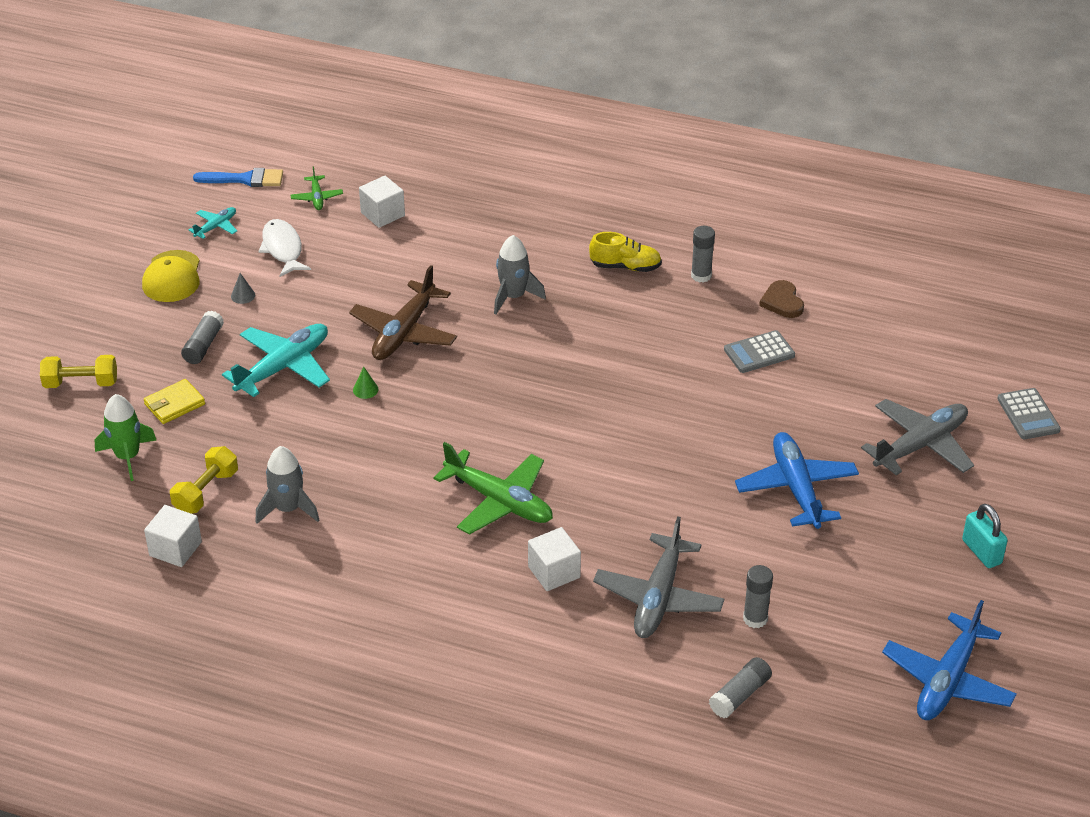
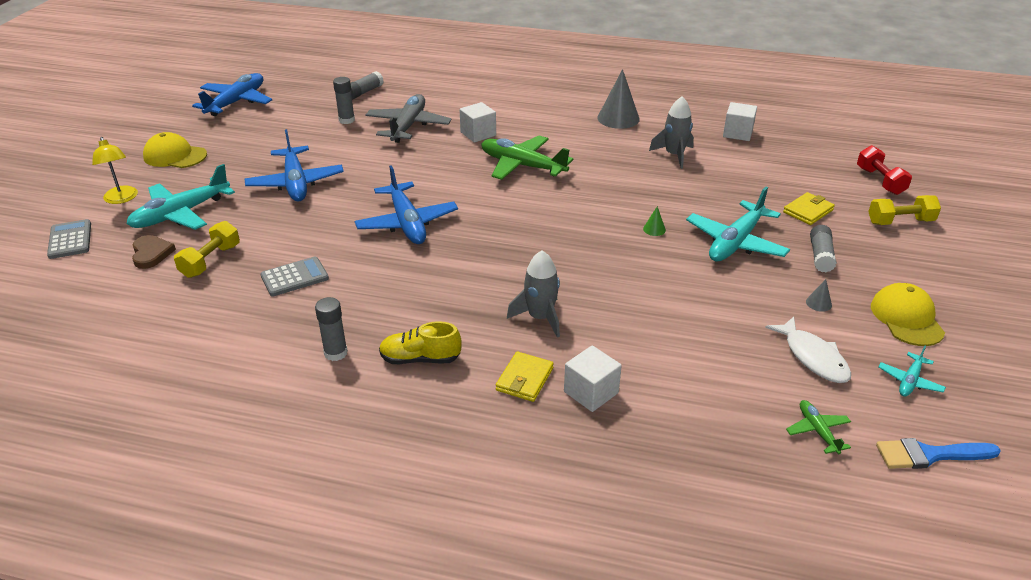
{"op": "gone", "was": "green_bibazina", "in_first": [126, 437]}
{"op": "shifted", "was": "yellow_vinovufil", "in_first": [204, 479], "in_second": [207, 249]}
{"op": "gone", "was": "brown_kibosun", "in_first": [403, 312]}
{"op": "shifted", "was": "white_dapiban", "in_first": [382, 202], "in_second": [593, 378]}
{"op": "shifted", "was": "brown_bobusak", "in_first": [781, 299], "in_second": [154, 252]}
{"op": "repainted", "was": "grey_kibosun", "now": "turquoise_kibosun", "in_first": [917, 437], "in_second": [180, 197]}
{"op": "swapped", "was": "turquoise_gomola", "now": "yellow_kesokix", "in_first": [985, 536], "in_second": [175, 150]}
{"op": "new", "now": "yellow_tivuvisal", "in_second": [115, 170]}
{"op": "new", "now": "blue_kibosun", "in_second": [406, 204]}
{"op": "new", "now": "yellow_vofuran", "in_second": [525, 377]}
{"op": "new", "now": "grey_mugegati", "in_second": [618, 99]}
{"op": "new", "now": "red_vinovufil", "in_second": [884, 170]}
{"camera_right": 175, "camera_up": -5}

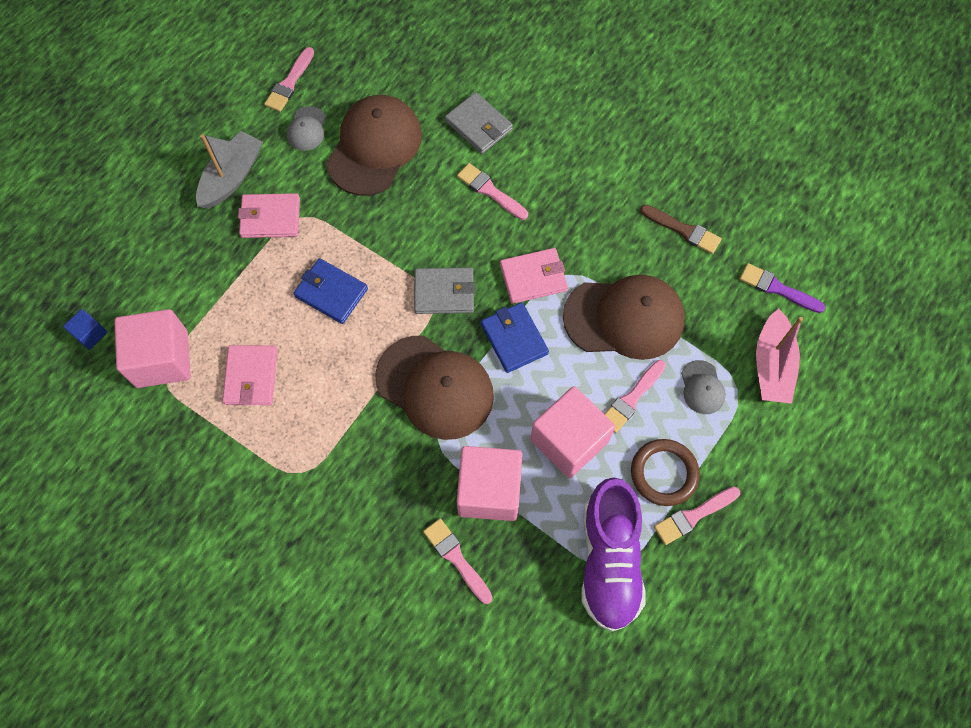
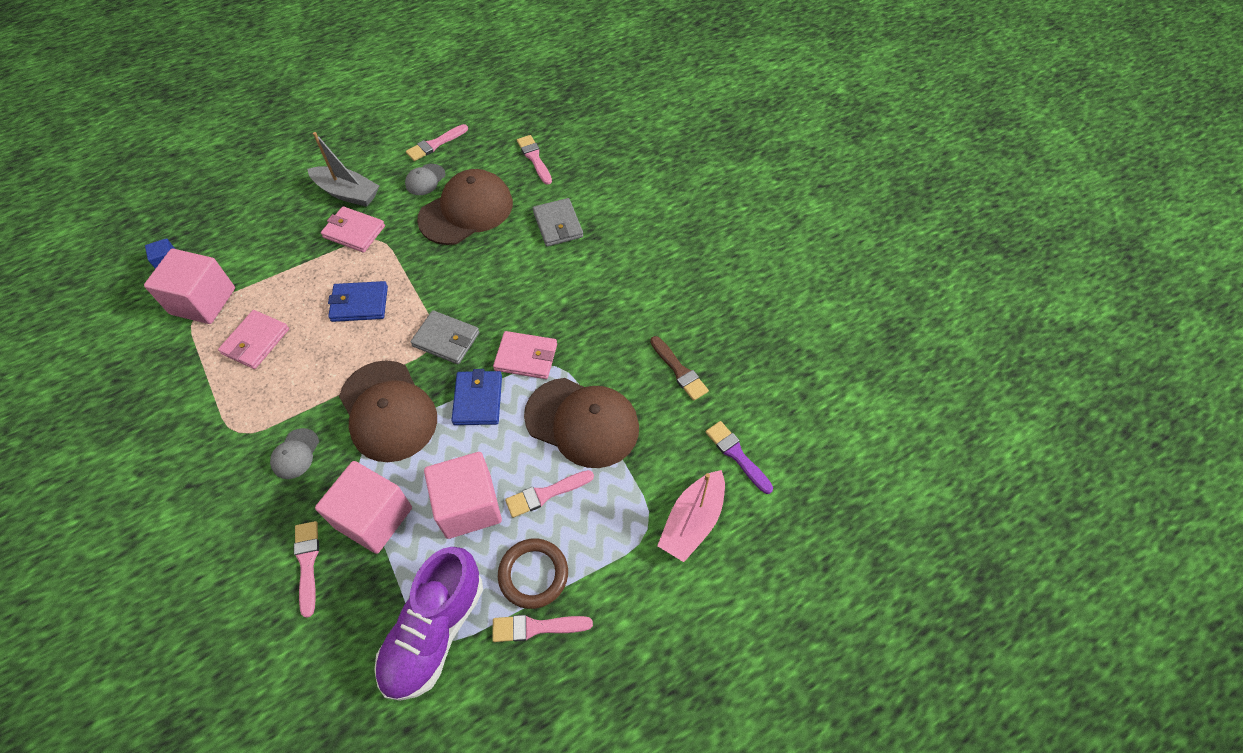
{"op": "rotated", "was": "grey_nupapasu", "in_first": [229, 170], "in_second": [343, 169], "clockwise": 60}
{"op": "rotated", "was": "blue_vofuran", "in_first": [330, 291], "in_second": [358, 301], "clockwise": -60}
{"op": "shifted", "was": "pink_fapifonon", "in_first": [492, 191], "in_second": [534, 160]}
{"op": "shifted", "was": "grey_kesokix", "in_first": [703, 387], "in_second": [294, 453]}
{"camera_right": 25, "camera_up": -10}

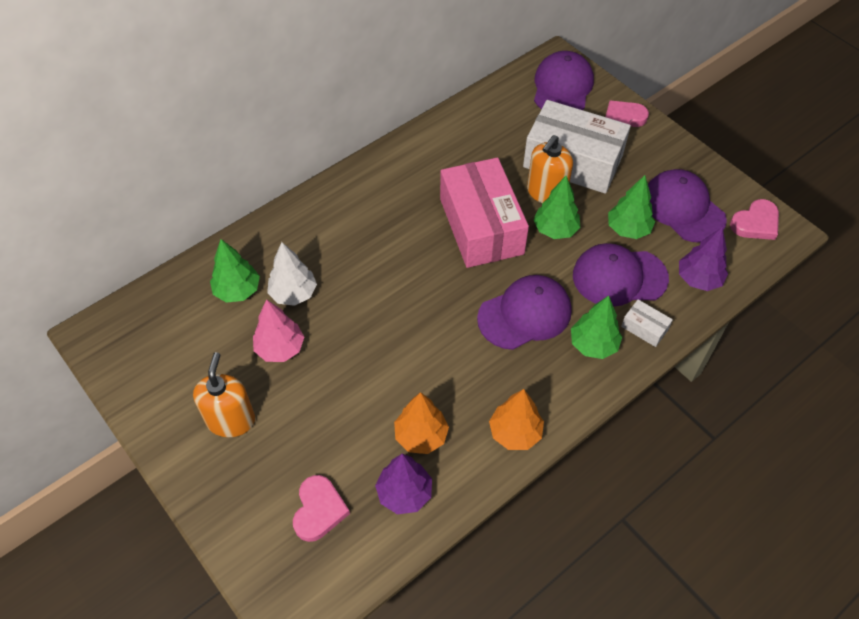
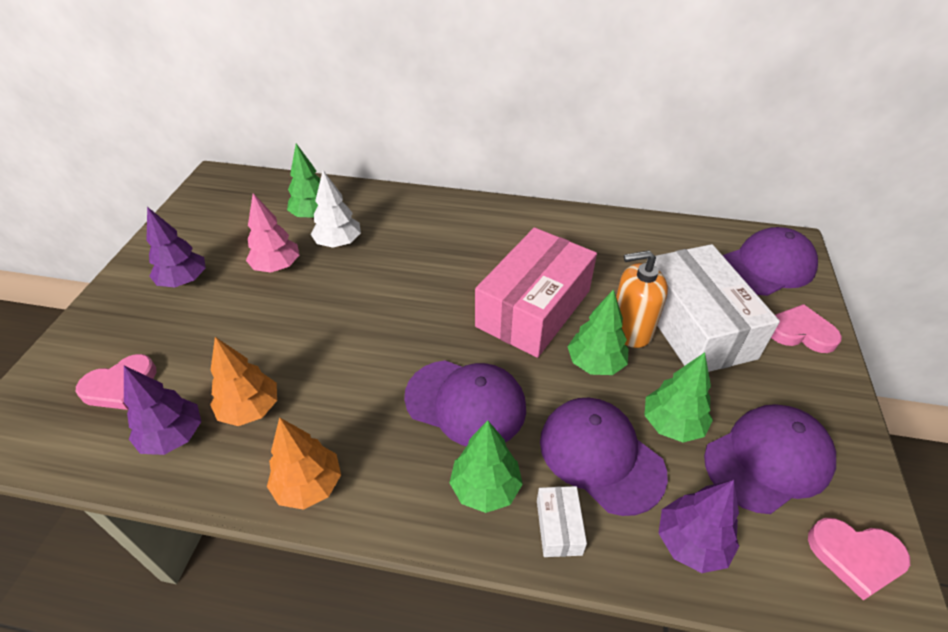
{"op": "swapped", "was": "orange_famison", "now": "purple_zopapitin", "in_first": [224, 394], "in_second": [176, 247]}
{"op": "rotated", "was": "purple_kesokix", "in_first": [687, 206], "in_second": [770, 459], "clockwise": 45}
{"camera_right": 50, "camera_up": -10}

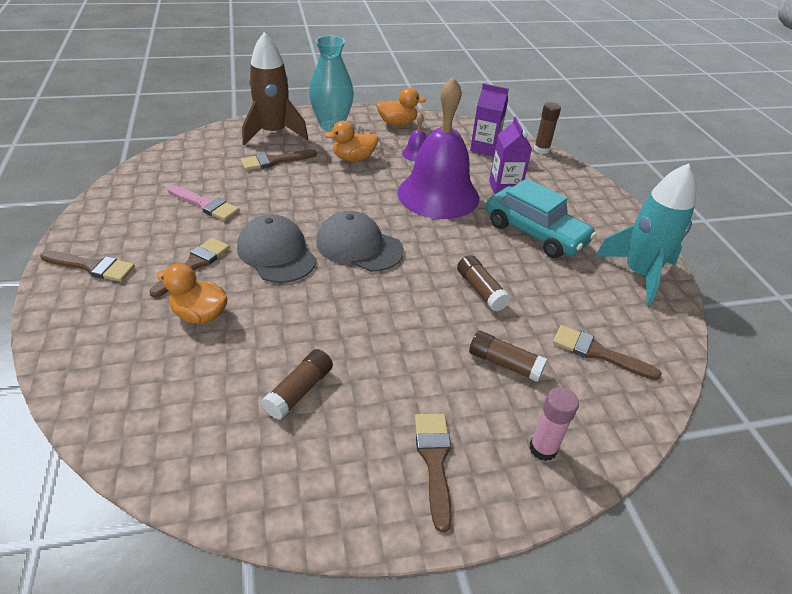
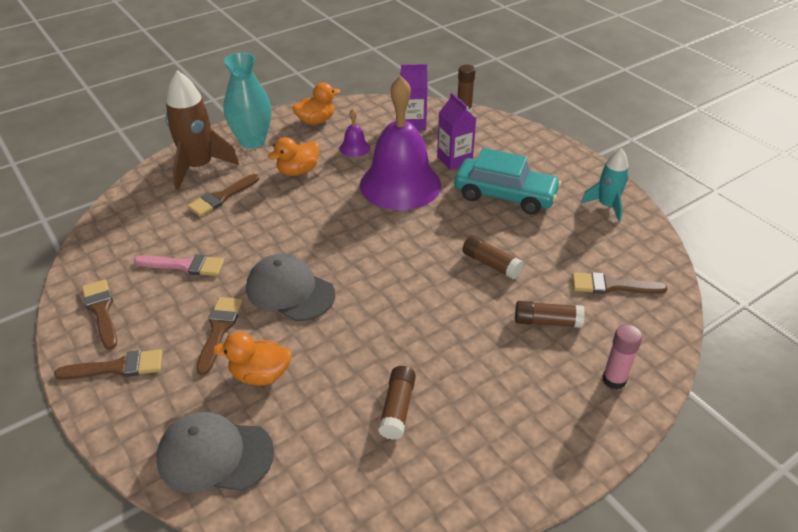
{"op": "shifted", "was": "grey_kesokix", "in_first": [360, 241], "in_second": [215, 452]}
{"op": "shifted", "was": "brown_fapifonon", "in_first": [433, 473], "in_second": [99, 314]}
{"op": "scaled", "was": "turquoise_bibazina", "in_first": [645, 234], "in_second": [605, 185], "ratio": 0.61}
{"camera_right": -20, "camera_up": 0}

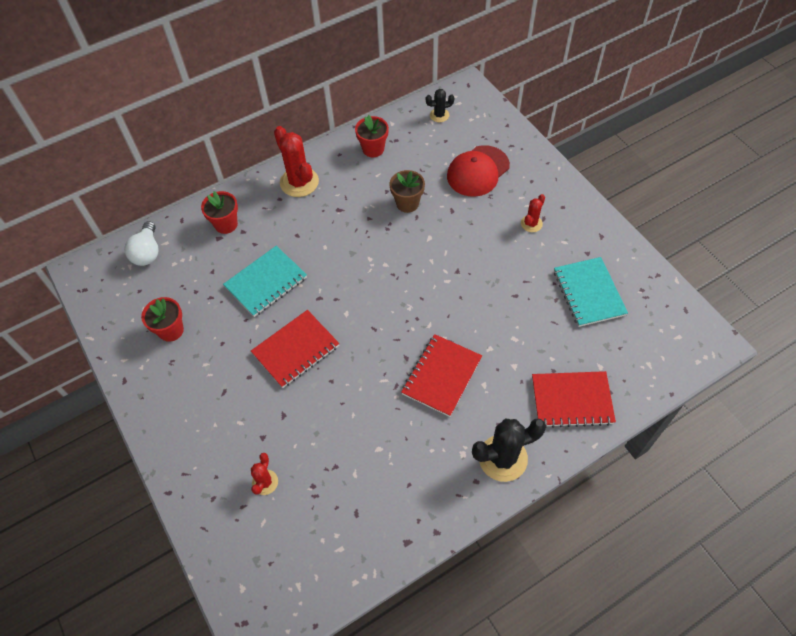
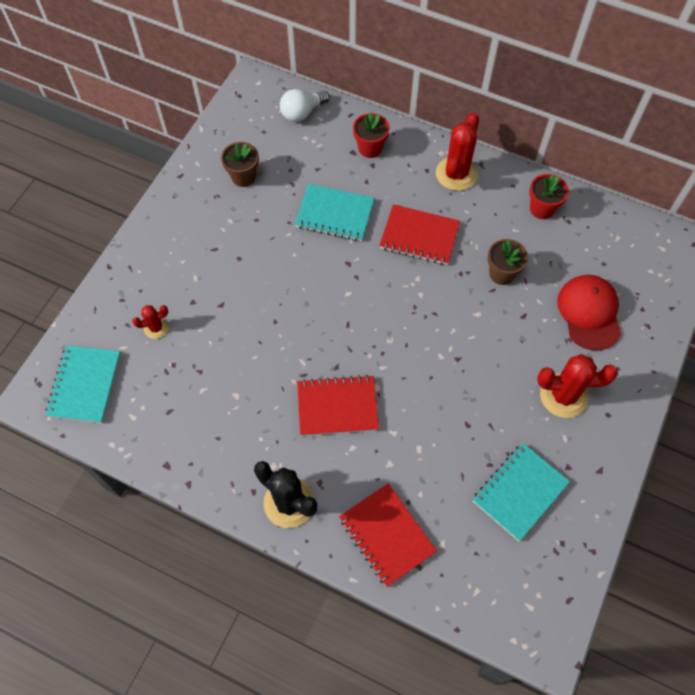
{"op": "repainted", "was": "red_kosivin", "now": "brown_kosivin", "in_first": [162, 319], "in_second": [240, 164]}
{"op": "shifted", "was": "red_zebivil", "in_first": [295, 349], "in_second": [419, 234]}
{"op": "gone", "was": "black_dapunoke", "in_first": [440, 105]}
{"op": "rotated", "was": "red_kesokix", "in_first": [478, 171], "in_second": [589, 313], "clockwise": 75}
{"op": "scaled", "was": "red_dapunoke", "in_first": [533, 213], "in_second": [577, 386], "ratio": 1.88}
{"op": "new", "now": "turquoise_zebivil", "in_second": [83, 384]}
{"camera_right": 55, "camera_up": 5}

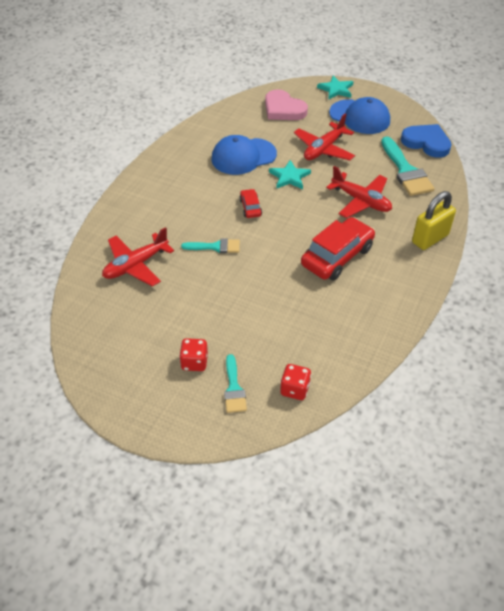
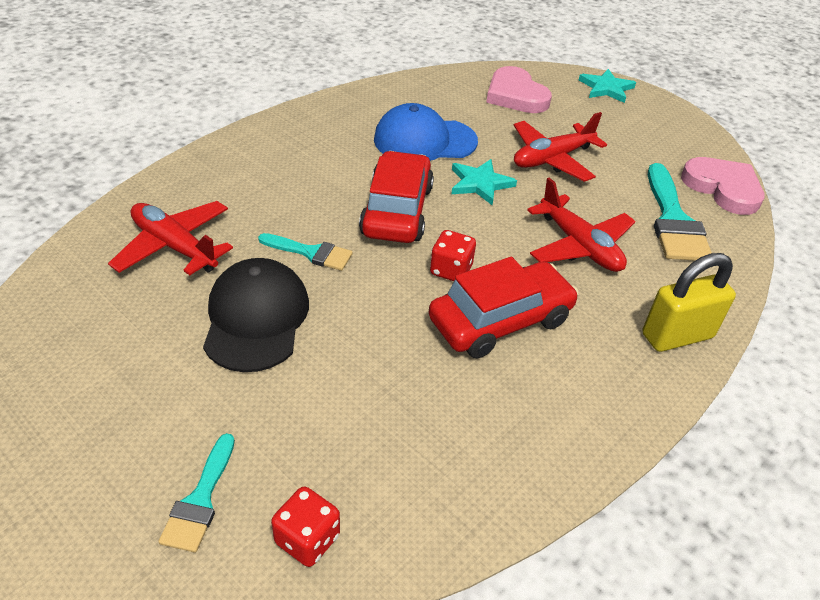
{"op": "rotated", "was": "red_kibosun", "in_first": [138, 257], "in_second": [170, 238], "clockwise": 60}
{"op": "shifted", "was": "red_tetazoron", "in_first": [193, 354], "in_second": [453, 255]}
{"op": "scaled", "was": "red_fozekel", "in_first": [250, 203], "in_second": [396, 197], "ratio": 2.06}
{"op": "gone", "was": "blue_kesokix", "in_first": [359, 115]}
{"op": "repainted", "was": "blue_bobusak", "now": "pink_bobusak", "in_first": [426, 141], "in_second": [722, 186]}
{"op": "new", "now": "black_kesokix", "in_second": [256, 315]}
{"camera_right": 15, "camera_up": -5}

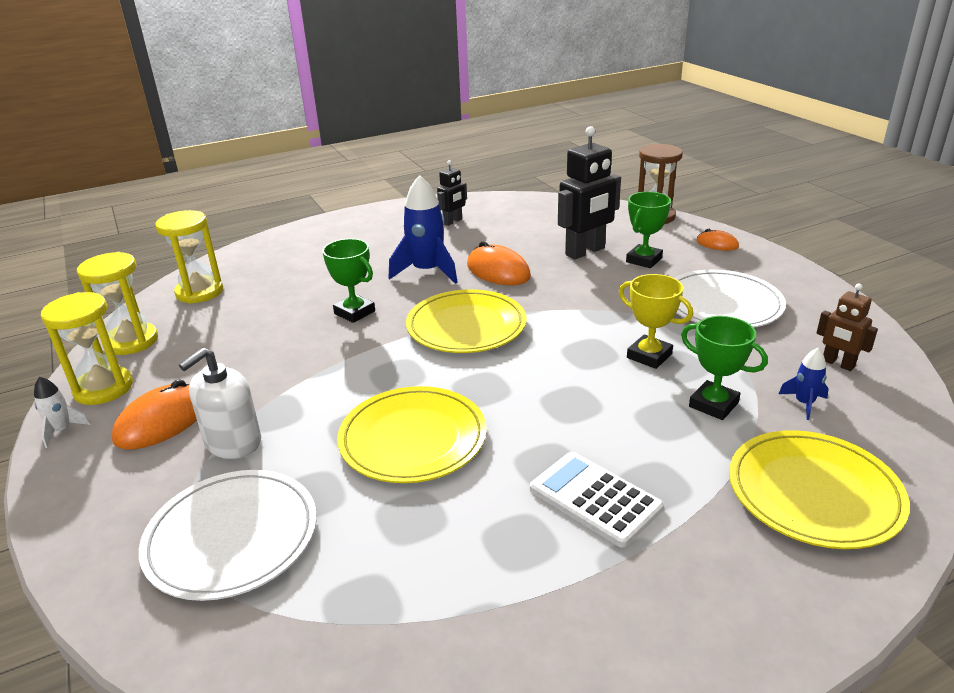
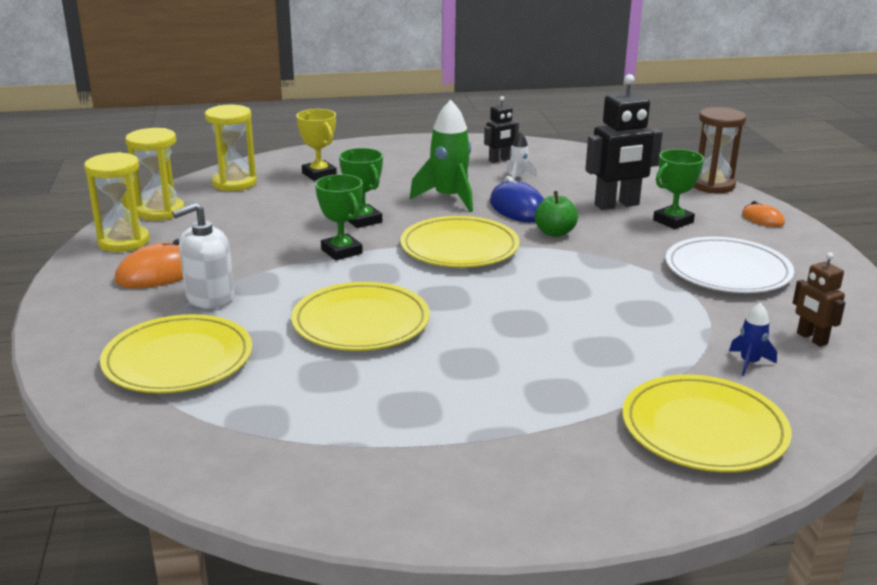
{"op": "shifted", "was": "white_bibazina", "in_first": [62, 412], "in_second": [522, 156]}
{"op": "repainted", "was": "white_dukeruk", "now": "yellow_dukeruk", "in_first": [228, 535], "in_second": [176, 353]}
{"op": "repainted", "was": "blue_bibazina", "now": "green_bibazina", "in_first": [423, 229], "in_second": [441, 156]}
{"op": "repainted", "was": "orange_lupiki", "now": "blue_lupiki", "in_first": [499, 263], "in_second": [517, 199]}
{"op": "gone", "was": "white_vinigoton", "in_first": [597, 499]}
{"op": "shifted", "was": "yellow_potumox", "in_first": [656, 321], "in_second": [316, 145]}
{"op": "shifted", "was": "green_potumox", "in_first": [724, 368], "in_second": [339, 217]}
{"op": "new", "now": "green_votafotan", "in_second": [556, 214]}
{"camera_right": 15, "camera_up": -5}

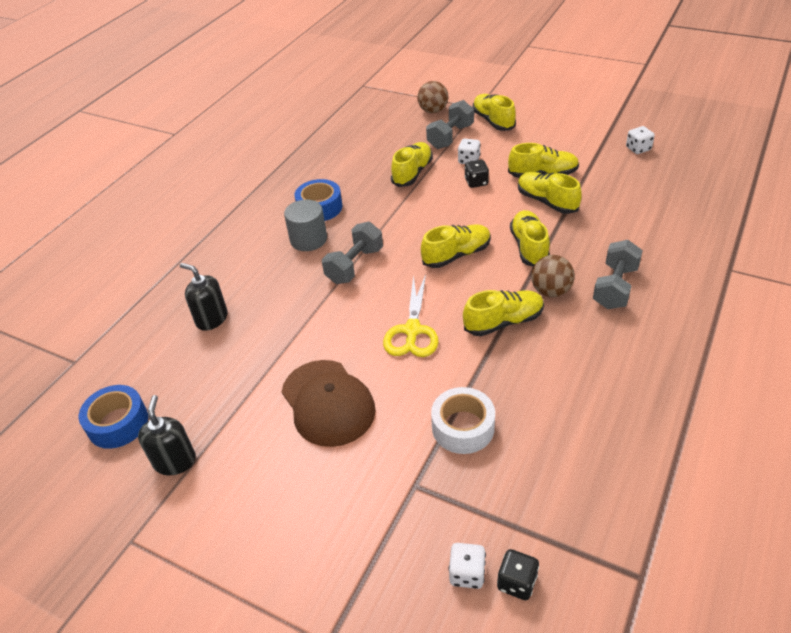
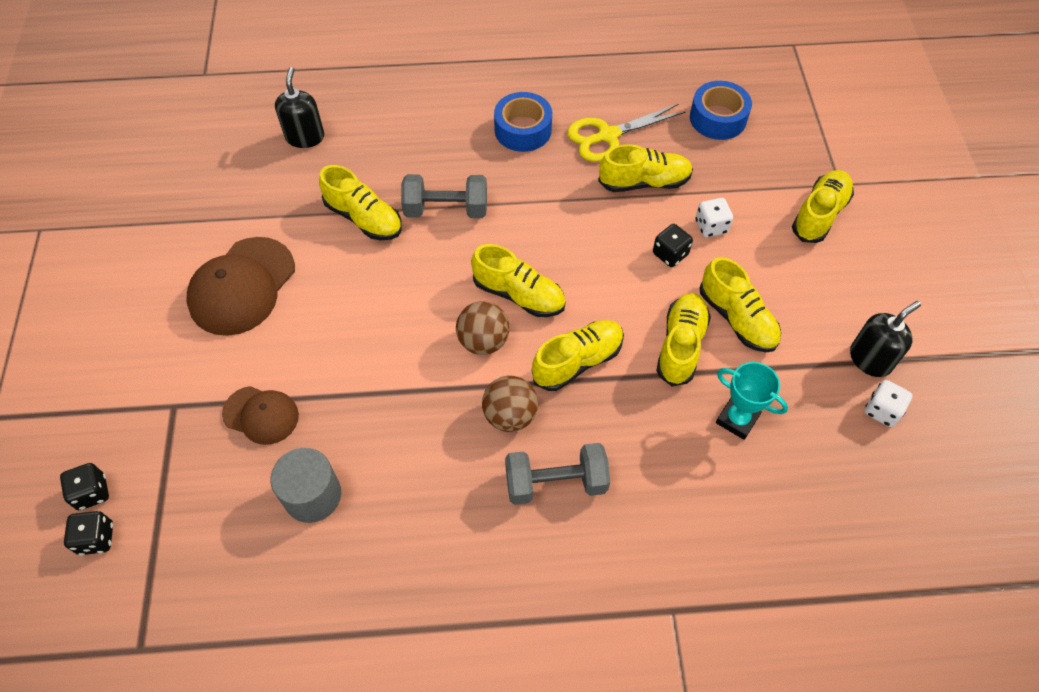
{"op": "shifted", "was": "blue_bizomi", "in_first": [113, 417], "in_second": [721, 110]}
{"op": "shifted", "was": "black_famison", "in_first": [167, 435], "in_second": [885, 339]}
{"op": "shifted", "was": "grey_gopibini", "in_first": [305, 225], "in_second": [305, 485]}
{"op": "shifted", "was": "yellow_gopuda", "in_first": [411, 315], "in_second": [626, 133]}
{"op": "shifted", "was": "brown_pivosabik", "in_first": [432, 97], "in_second": [482, 328]}
{"op": "gone", "was": "grey_vinovufil", "in_first": [450, 124]}
{"op": "swapped", "was": "white_bizomi", "now": "brown_kesokix", "in_first": [463, 420], "in_second": [260, 415]}
{"op": "repainted", "was": "white_tetazoron", "now": "black_tetazoron", "in_first": [467, 566], "in_second": [84, 486]}
{"op": "shifted", "was": "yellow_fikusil", "in_first": [503, 313], "in_second": [360, 202]}
{"op": "new", "now": "turquoise_potumox", "in_second": [752, 401]}
{"camera_right": 55, "camera_up": 15}

